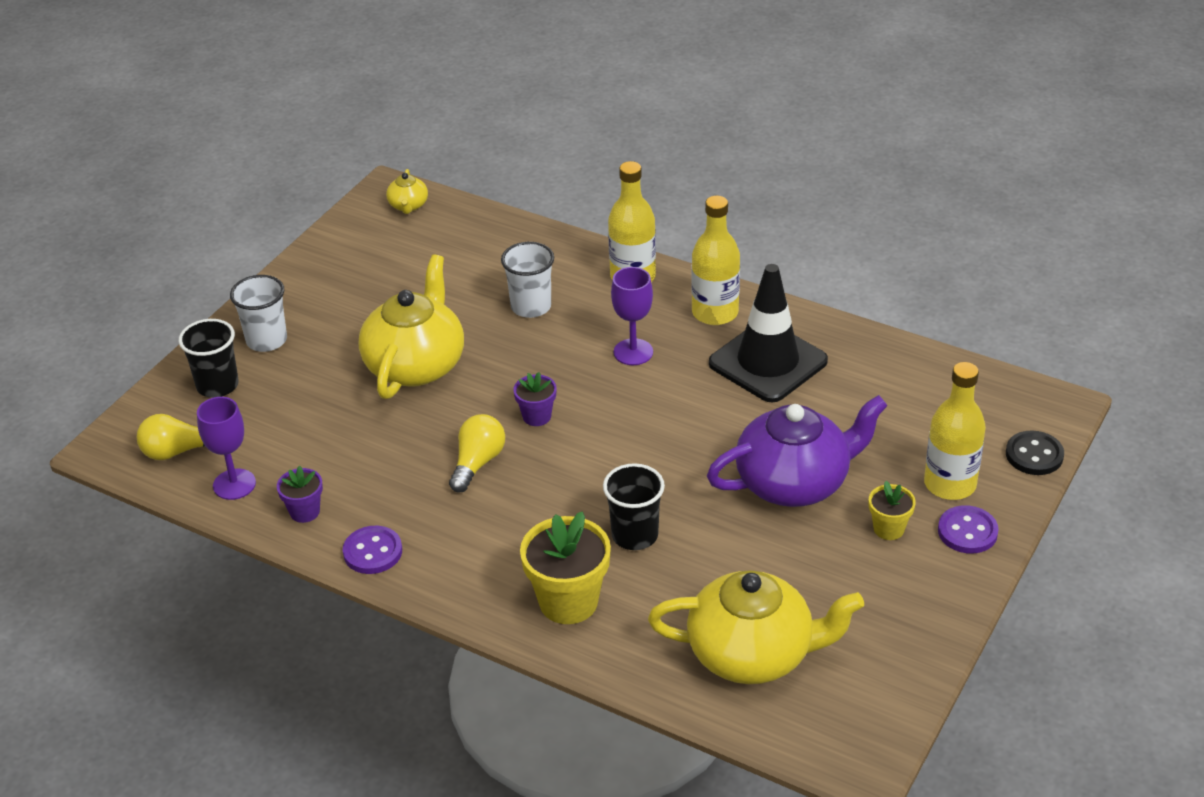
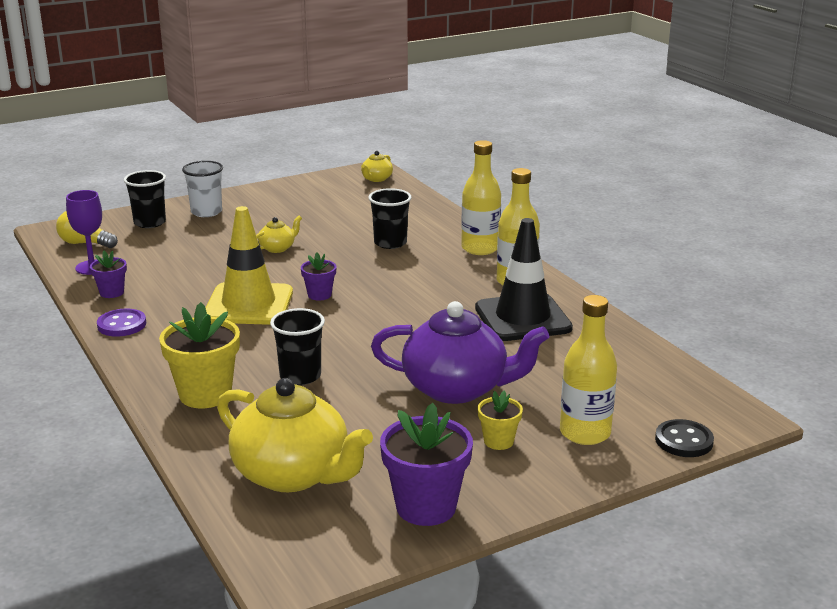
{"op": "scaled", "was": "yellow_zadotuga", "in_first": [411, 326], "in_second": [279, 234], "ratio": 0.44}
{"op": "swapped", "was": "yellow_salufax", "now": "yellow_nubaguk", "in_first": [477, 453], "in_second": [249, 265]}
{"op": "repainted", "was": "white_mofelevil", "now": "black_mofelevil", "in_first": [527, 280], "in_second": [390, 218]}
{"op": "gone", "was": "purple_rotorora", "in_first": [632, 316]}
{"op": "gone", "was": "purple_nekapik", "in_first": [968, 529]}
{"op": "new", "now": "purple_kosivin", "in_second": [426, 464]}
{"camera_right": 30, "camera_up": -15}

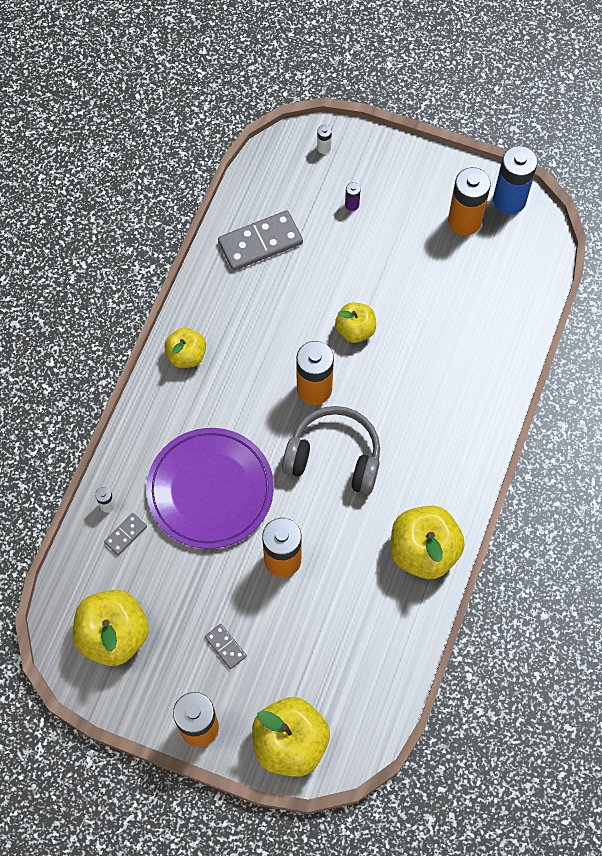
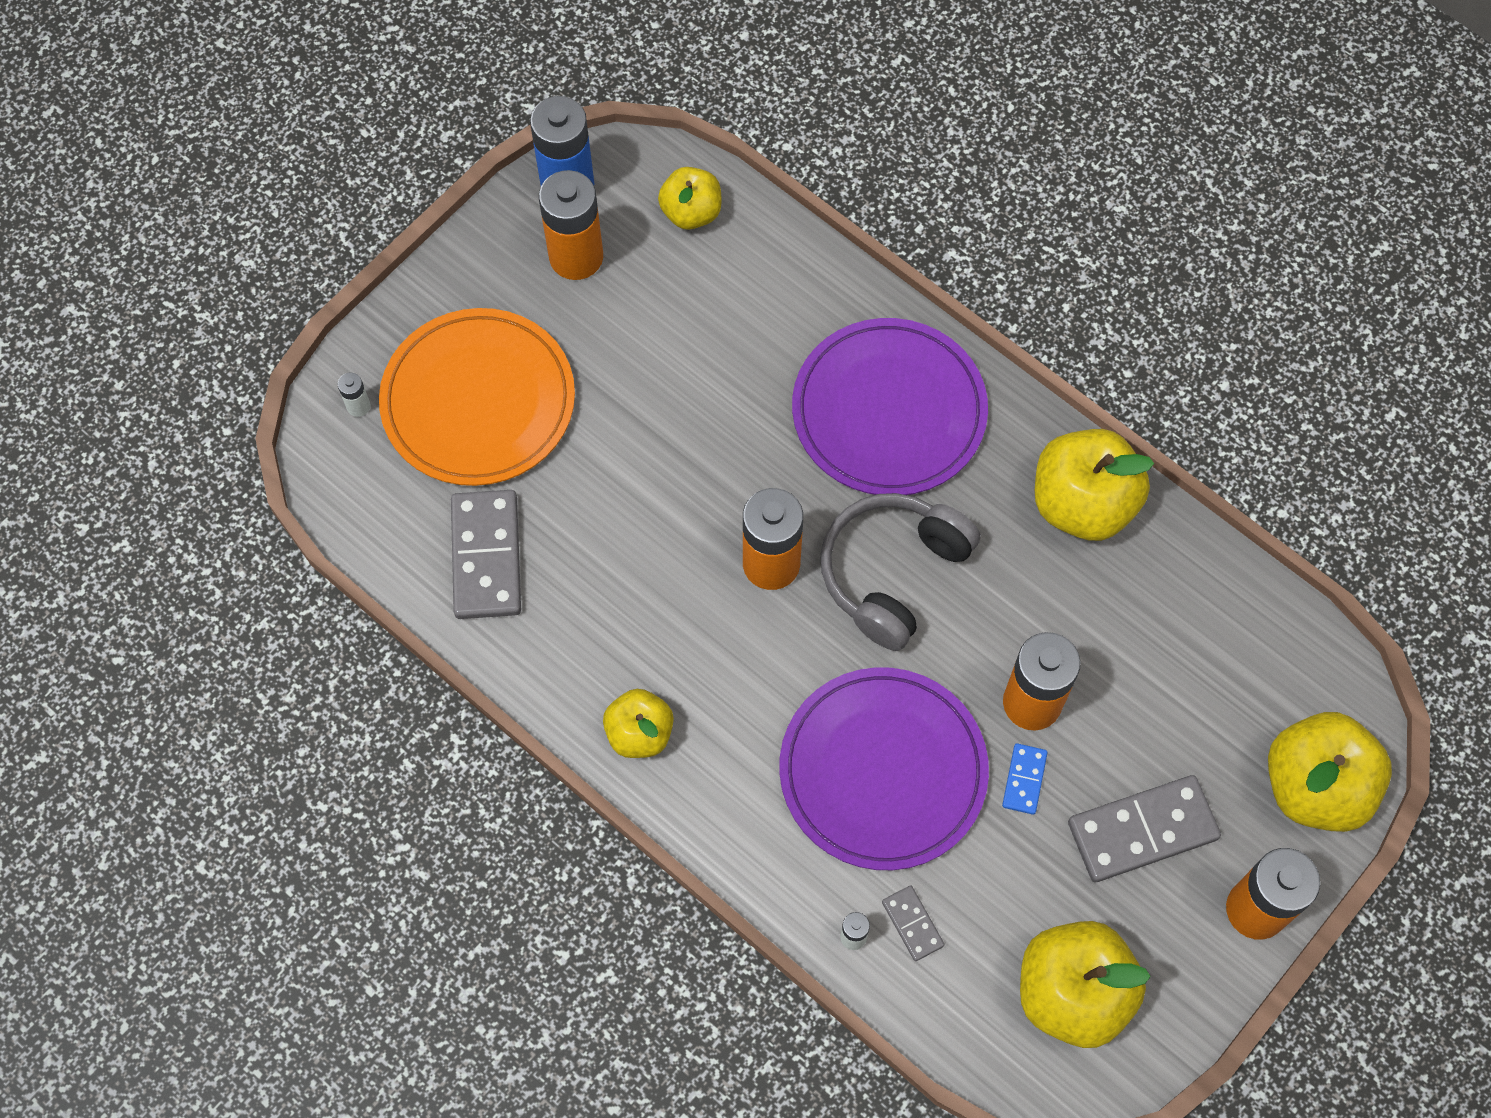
{"op": "scaled", "was": "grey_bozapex", "in_first": [226, 646], "in_second": [1144, 828], "ratio": 2.03}
{"op": "shifted", "was": "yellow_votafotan", "in_first": [355, 322], "in_second": [690, 198]}
{"op": "swapped", "was": "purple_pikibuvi", "now": "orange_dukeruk", "in_first": [353, 196], "in_second": [477, 397]}
{"op": "new", "now": "purple_dukeruk", "in_second": [890, 406]}
{"op": "new", "now": "blue_bozapex", "in_second": [1025, 779]}
{"camera_right": -70, "camera_up": 0}

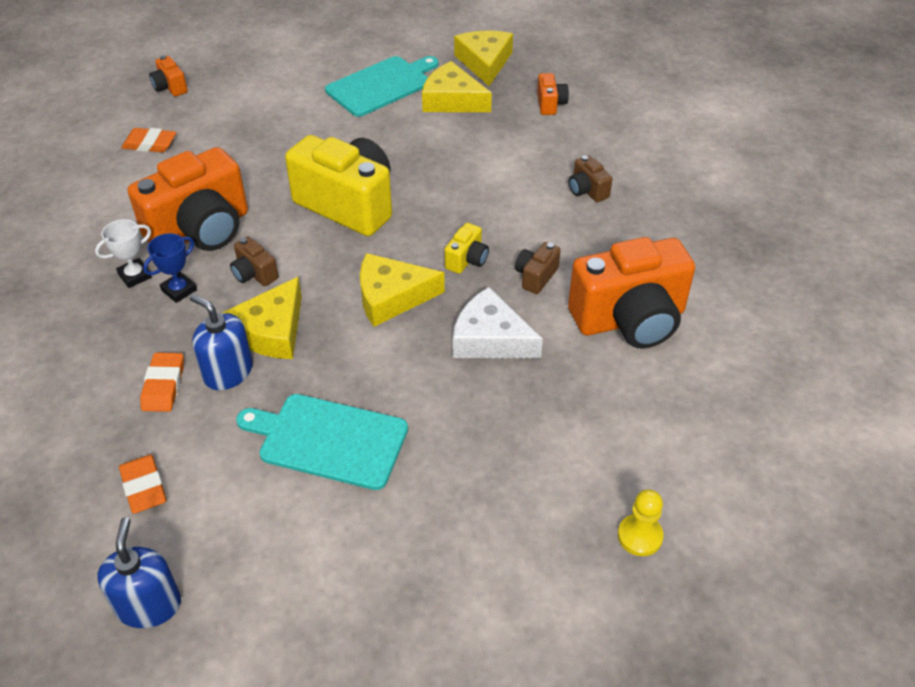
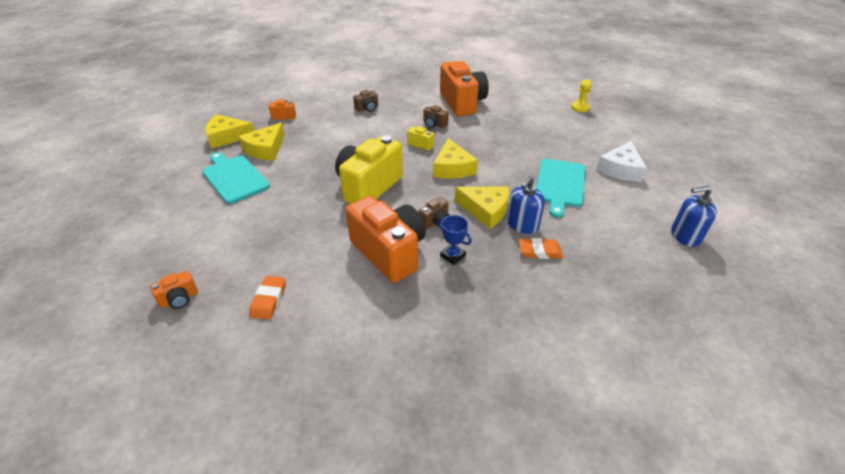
{"op": "gone", "was": "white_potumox", "in_first": [123, 253]}
{"op": "gone", "was": "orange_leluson", "in_first": [142, 484]}
{"op": "shifted", "was": "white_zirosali", "in_first": [498, 322], "in_second": [621, 161]}
{"camera_right": -90, "camera_up": -5}

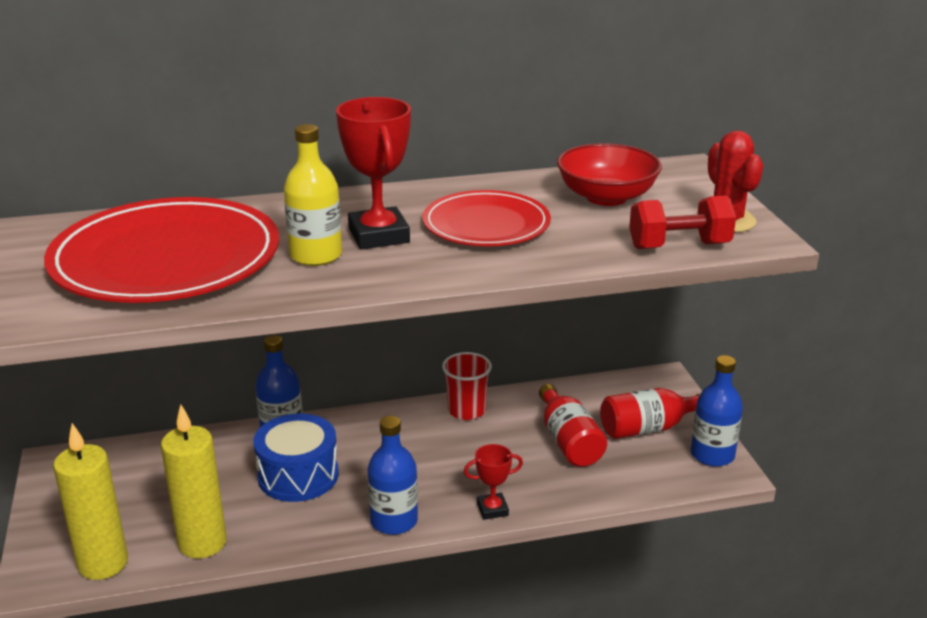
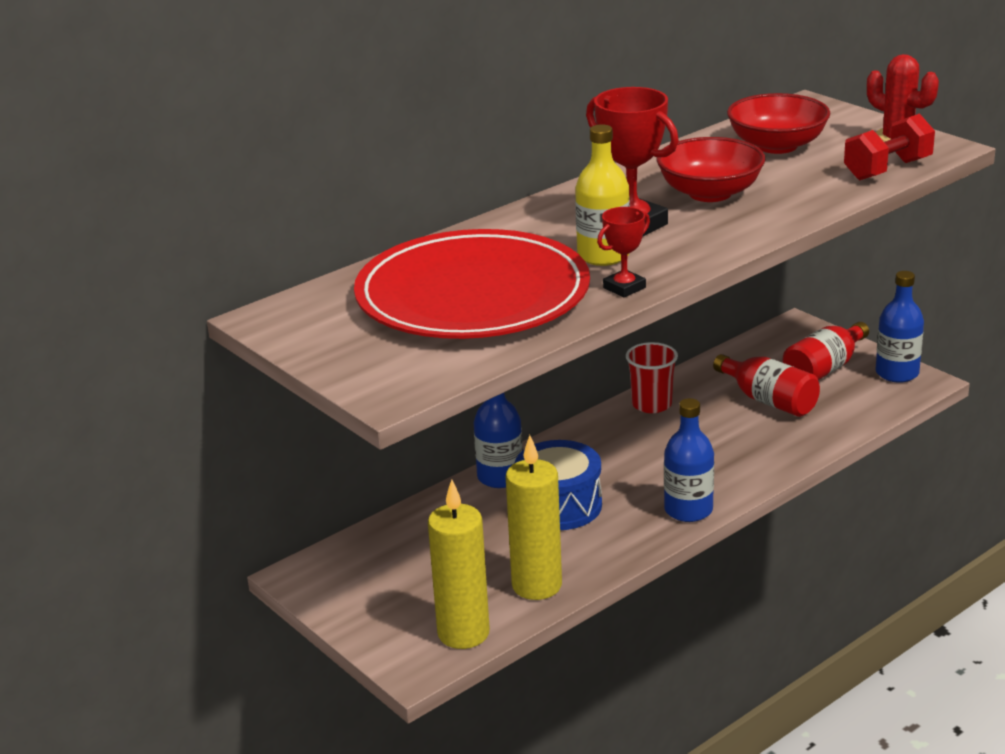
{"op": "swapped", "was": "red_dukeruk", "now": "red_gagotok", "in_first": [486, 218], "in_second": [710, 169]}
{"op": "shifted", "was": "red_potumox", "in_first": [493, 482], "in_second": [623, 252]}
{"camera_right": -25, "camera_up": 0}

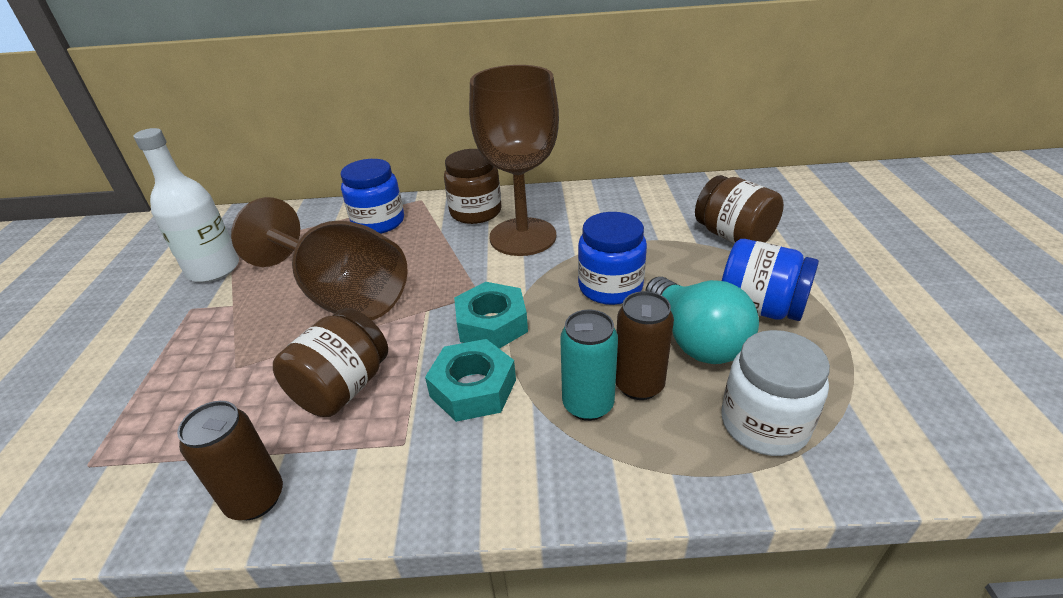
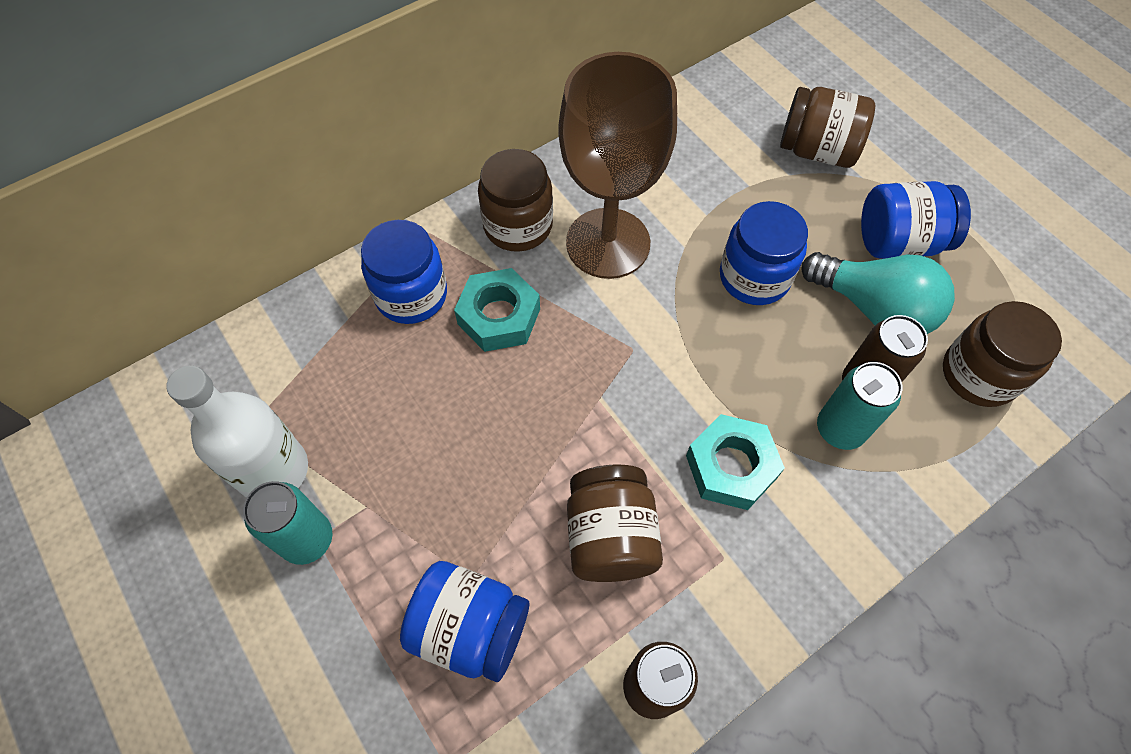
{"op": "gone", "was": "brown_rotorora", "in_first": [319, 258]}
{"op": "shifted", "was": "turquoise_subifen", "in_first": [491, 315], "in_second": [497, 310]}
{"op": "repainted", "was": "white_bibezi", "now": "brown_bibezi", "in_first": [775, 393], "in_second": [1002, 354]}
{"op": "new", "now": "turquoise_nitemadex", "in_second": [287, 523]}
{"op": "new", "now": "blue_bibezi", "in_second": [464, 621]}
{"camera_right": -35, "camera_up": 25}

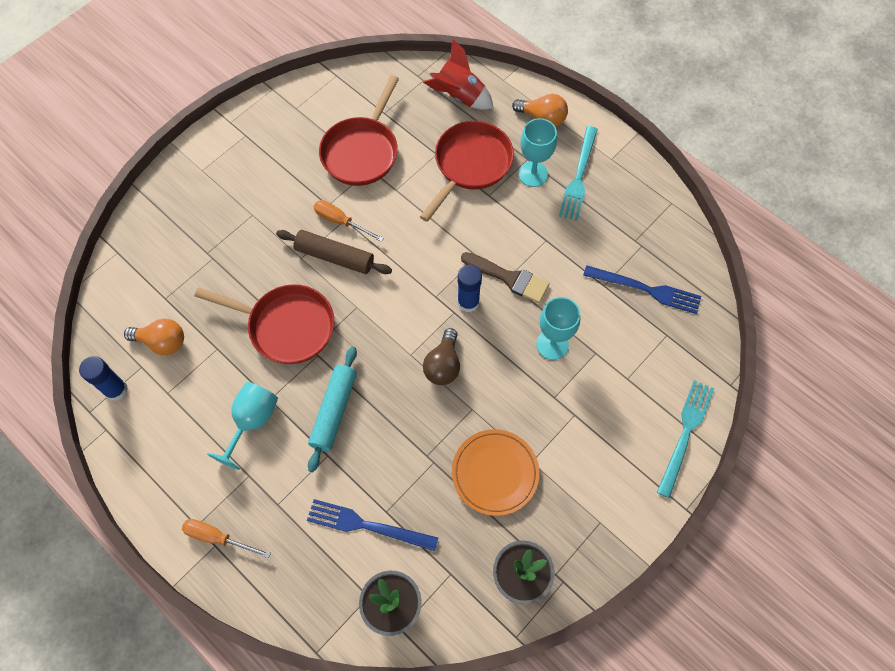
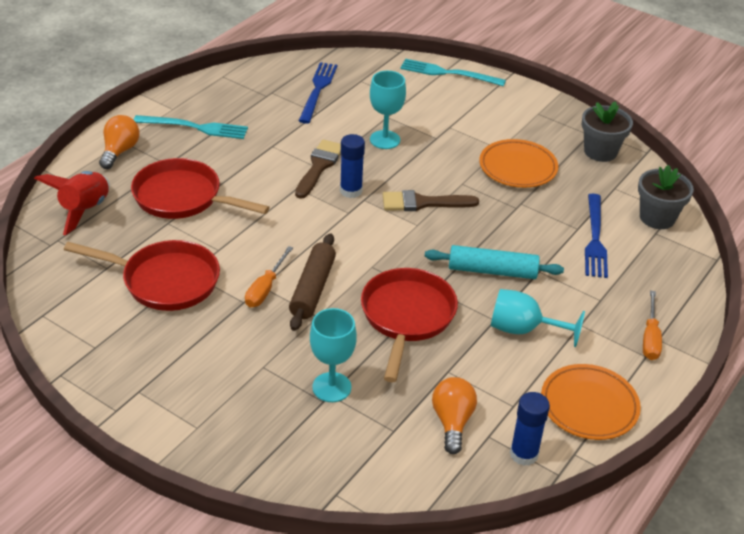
{"op": "swapped", "was": "brown_salufax", "now": "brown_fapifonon", "in_first": [441, 356], "in_second": [431, 200]}
{"op": "shifted", "was": "turquoise_rotorora", "in_first": [537, 152], "in_second": [333, 355]}
{"op": "new", "now": "orange_dukeruk", "in_second": [591, 402]}
{"camera_right": -100, "camera_up": -25}

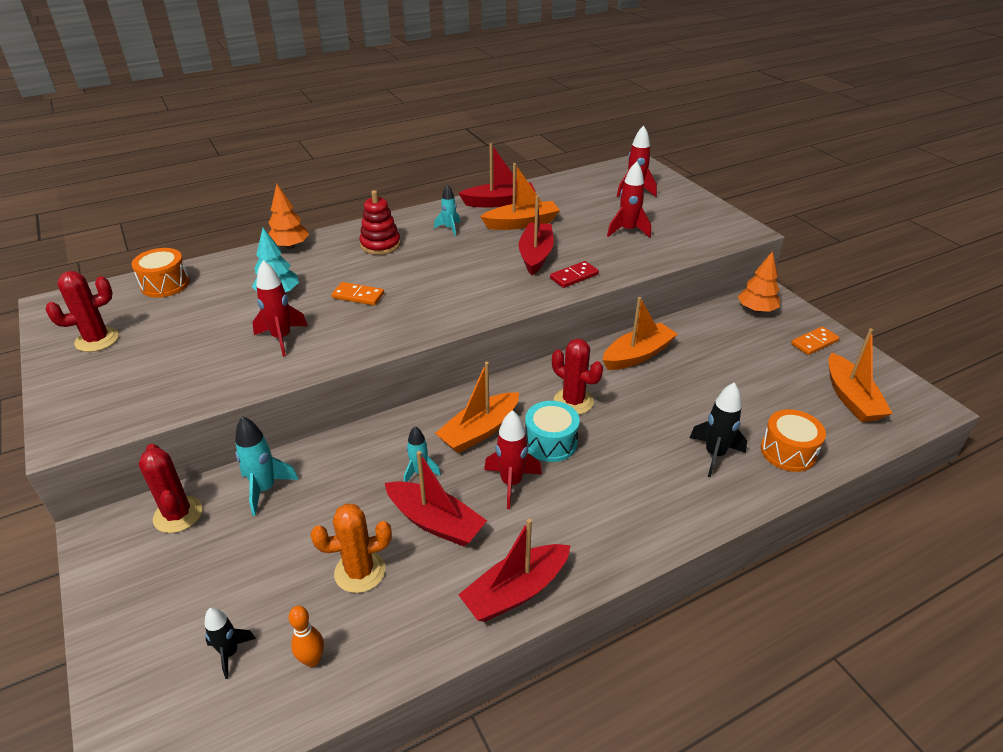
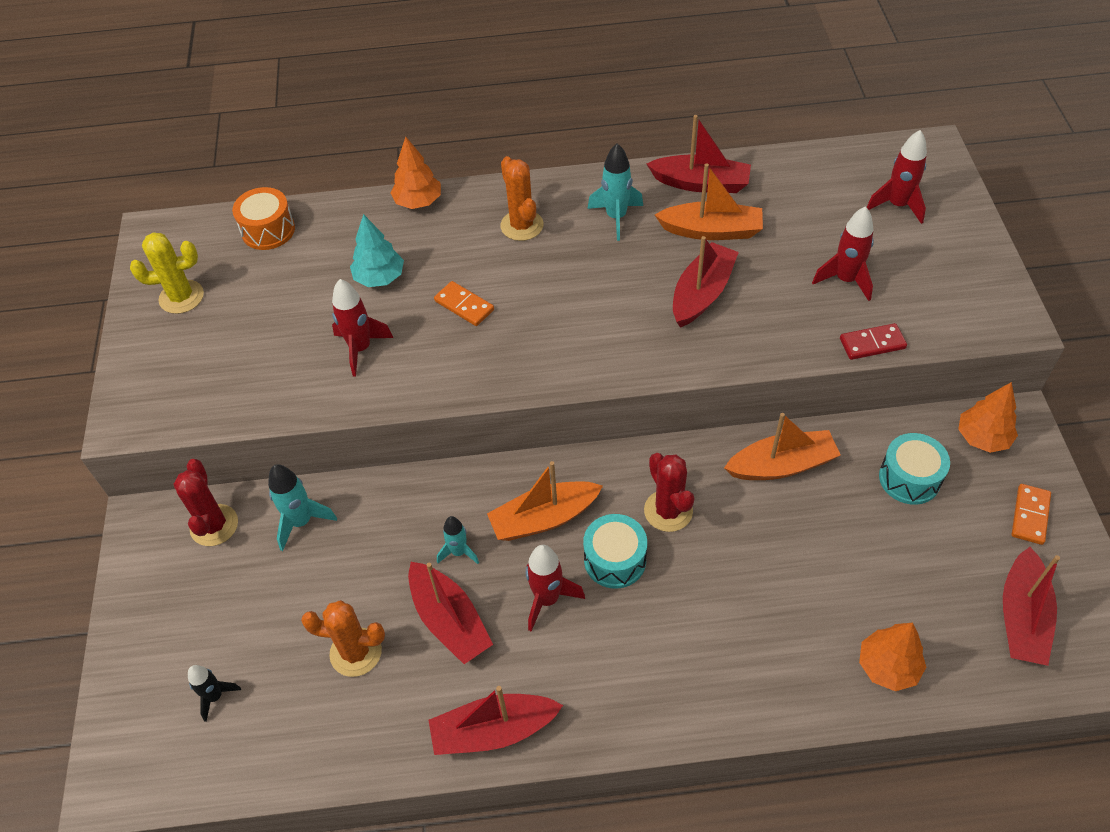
{"op": "repainted", "was": "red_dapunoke", "now": "yellow_dapunoke", "in_first": [82, 311], "in_second": [167, 273]}
{"op": "gone", "was": "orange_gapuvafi", "in_first": [306, 636]}
{"op": "swapped", "was": "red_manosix", "now": "orange_dapunoke", "in_first": [380, 222], "in_second": [522, 198]}
{"op": "scaled", "was": "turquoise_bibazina", "in_first": [447, 210], "in_second": [615, 192], "ratio": 1.52}
{"op": "shifted", "was": "red_bozapex", "in_first": [574, 274], "in_second": [873, 341]}
{"op": "gone", "was": "black_bibazina", "in_first": [718, 429]}
{"op": "swapped", "was": "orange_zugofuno", "now": "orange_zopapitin", "in_first": [793, 440], "in_second": [892, 657]}
{"op": "rotated", "was": "orange_bozapex", "in_first": [815, 340], "in_second": [1031, 514], "clockwise": -60}
{"op": "repainted", "was": "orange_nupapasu", "now": "red_nupapasu", "in_first": [860, 375], "in_second": [1031, 606]}
{"op": "new", "now": "turquoise_zugofuno", "in_second": [914, 469]}
{"camera_right": 25, "camera_up": 15}

